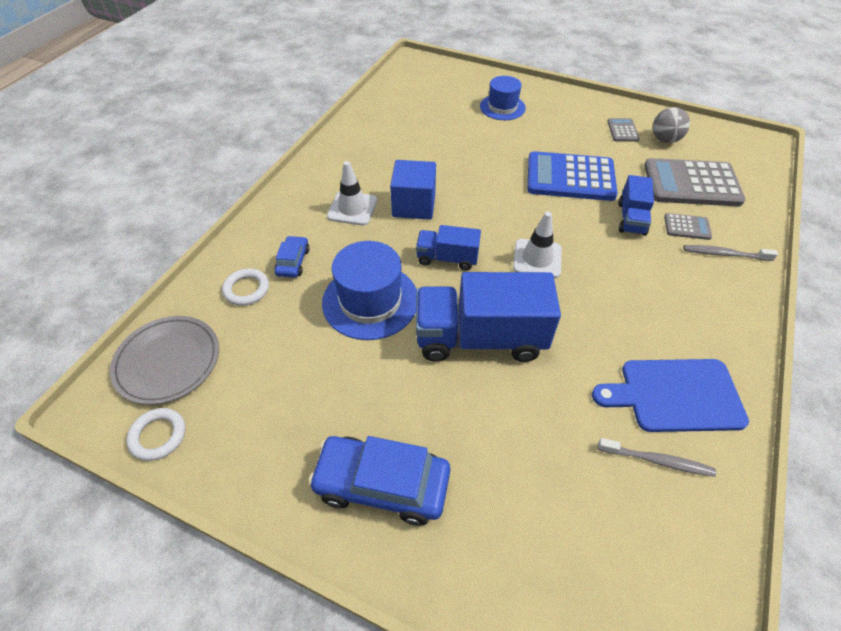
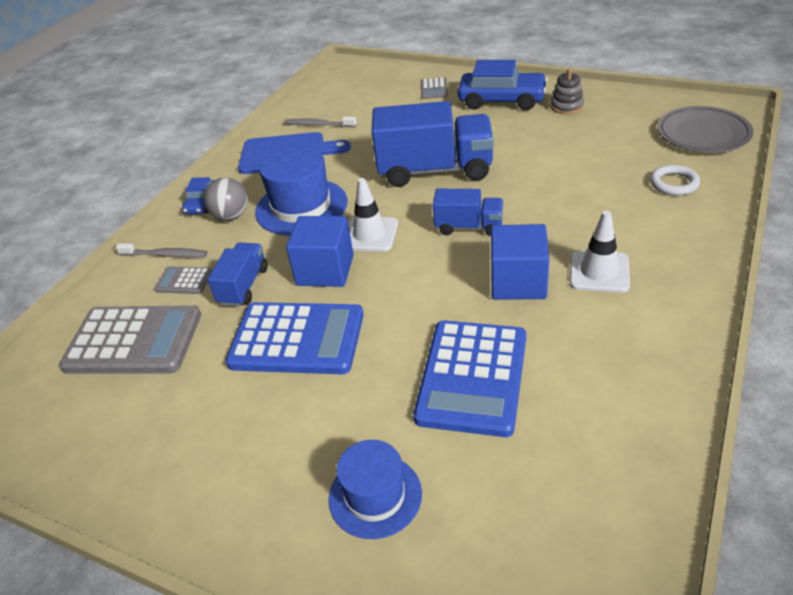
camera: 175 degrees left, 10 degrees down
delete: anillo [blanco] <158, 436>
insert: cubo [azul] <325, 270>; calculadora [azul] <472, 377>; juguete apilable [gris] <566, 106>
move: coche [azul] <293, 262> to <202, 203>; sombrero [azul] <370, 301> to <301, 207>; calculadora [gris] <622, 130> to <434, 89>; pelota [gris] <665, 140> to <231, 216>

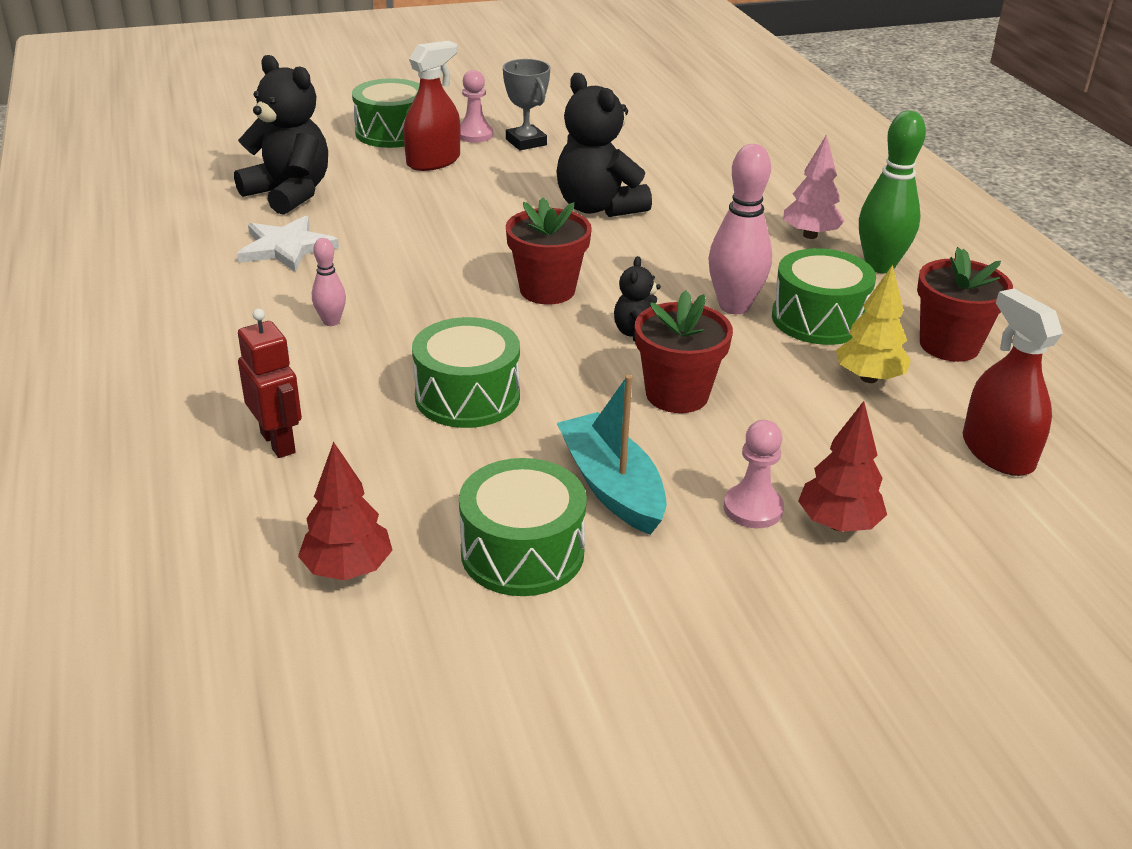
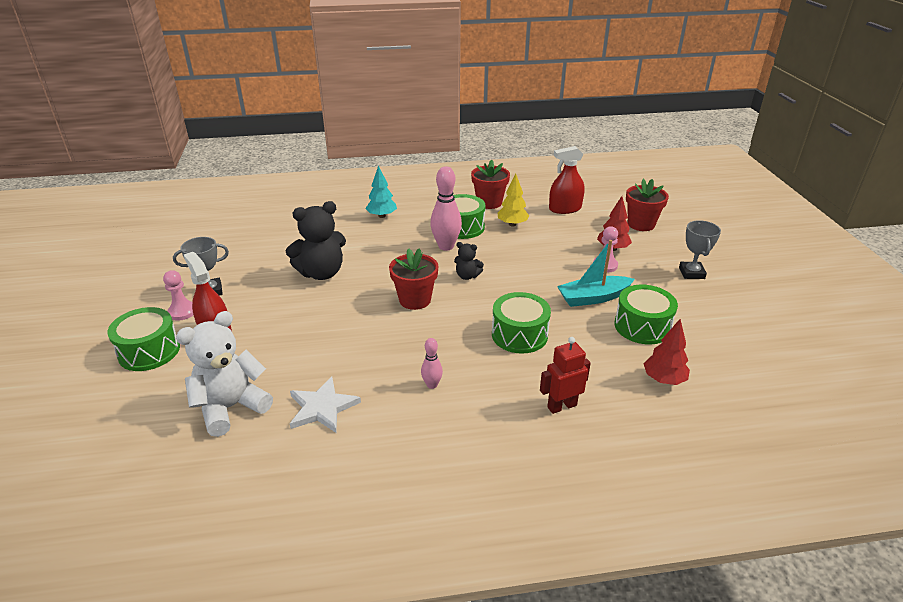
camera: 80 degrees left, 0 degrees up
delete: bolo [verde] <880, 266>
insert: trofeo [gris] <691, 273>
move: maceta [rojo] <677, 395> to <641, 224>
recolor: osito [negro] <289, 194> to osito [blanco] <231, 407>; árbol [rosa] <810, 235> to árbol [turquesa] <382, 216>

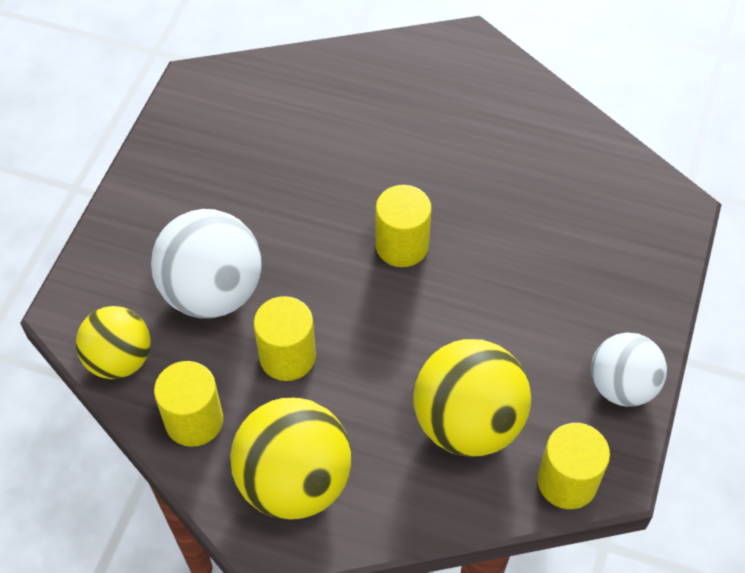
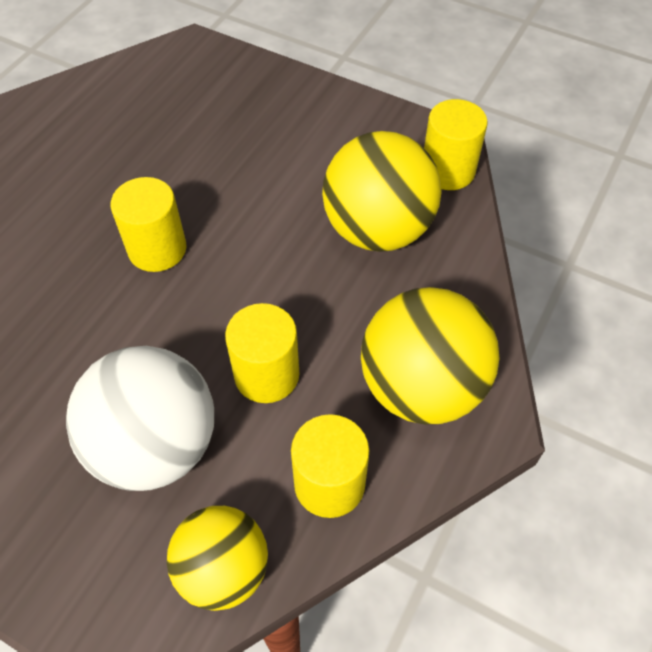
camera: 80 degrees left, 0 degrees up
delete: pelota [blanco] <622, 386>

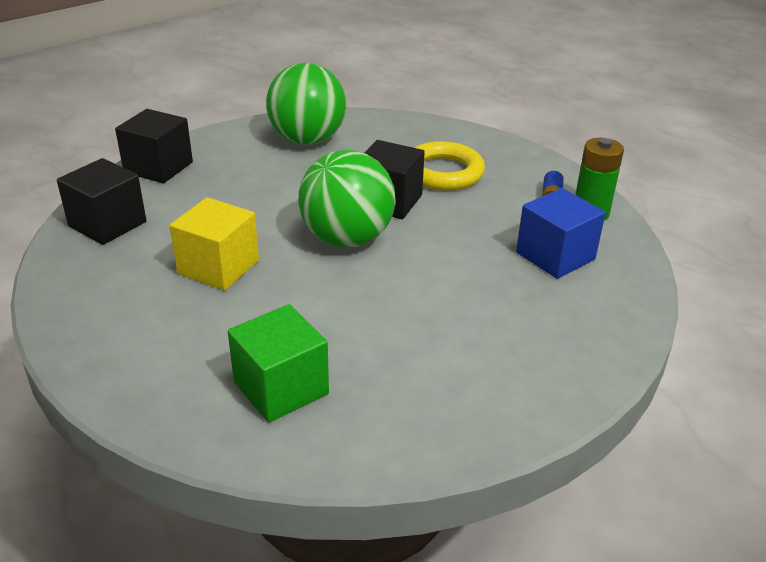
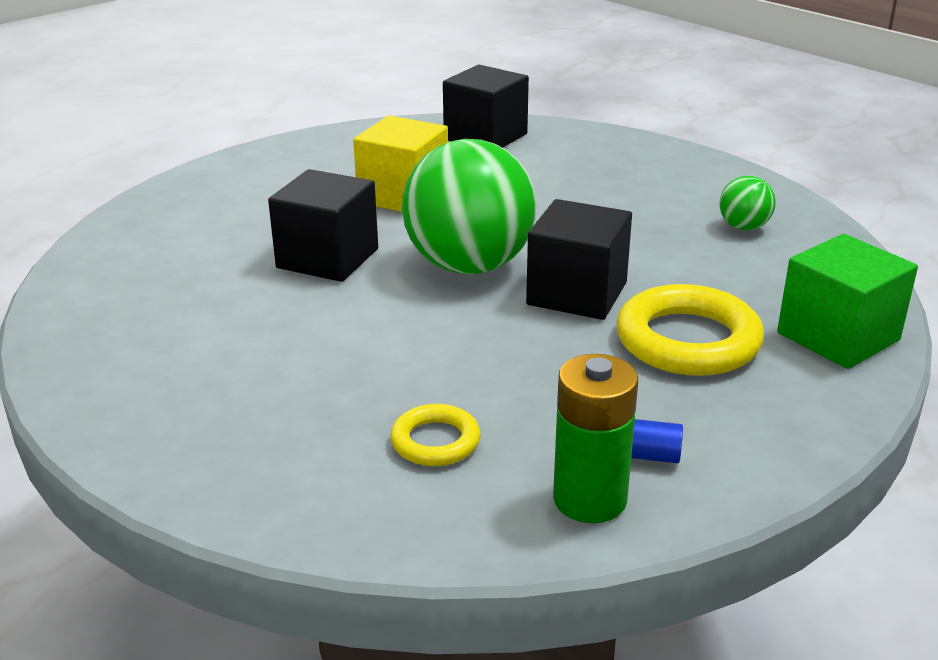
camera: 90 degrees right, 5 degrees down
move: cubo [negro] <158, 167> to <327, 258>; cubo [verde] <281, 388> to <838, 336>
replace: cubo [azul] <555, 256> to anillo [amarillo] <435, 441>
resize: pelota [verde] <307, 140> = <743, 227> x0.44

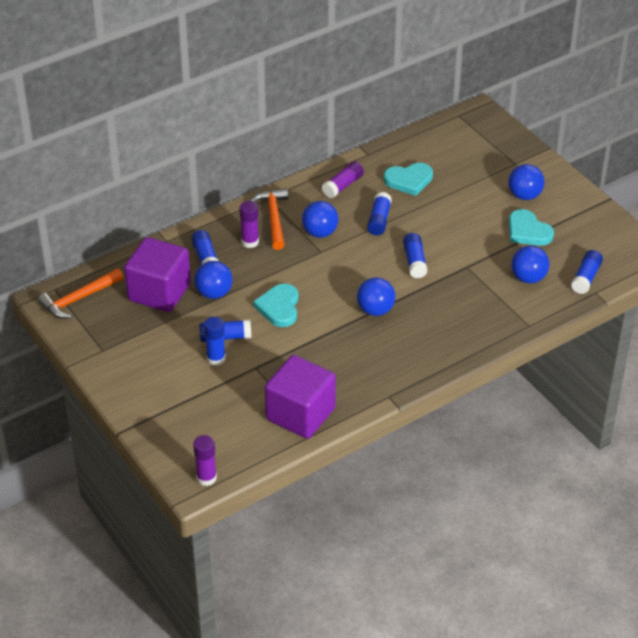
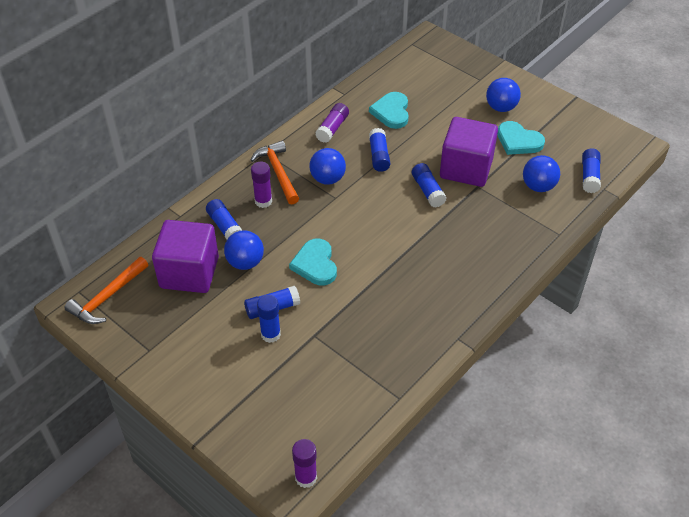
camera: 15 degrees left, 5 degrees up
delete: pelota [azul] <375, 310>
move: cubo [morado] <300, 414> to <466, 168>
rotate: corazón [turquesa] <409, 180> = <391, 112> 120 degrees clockwise

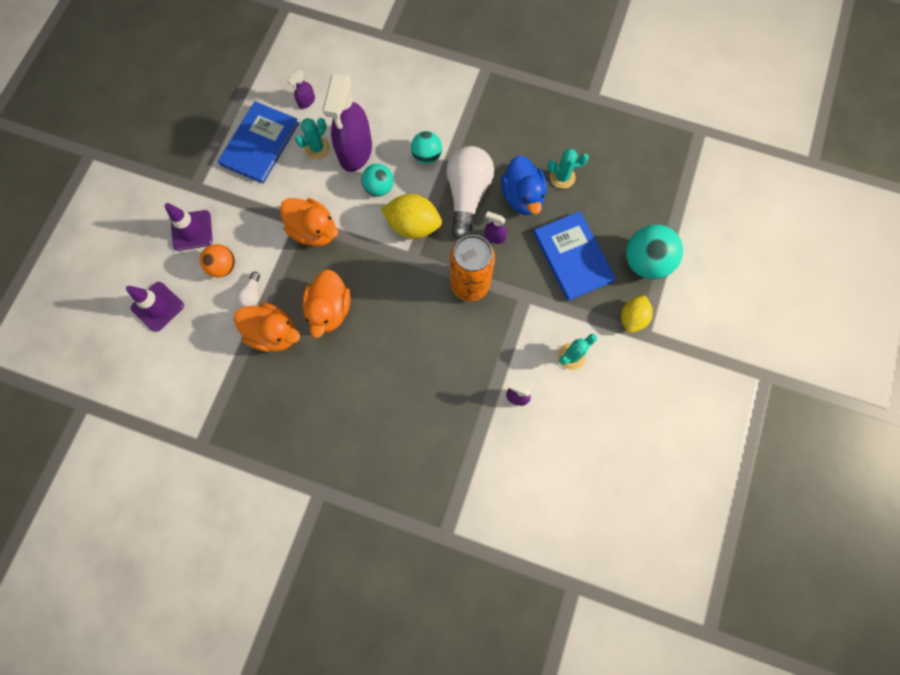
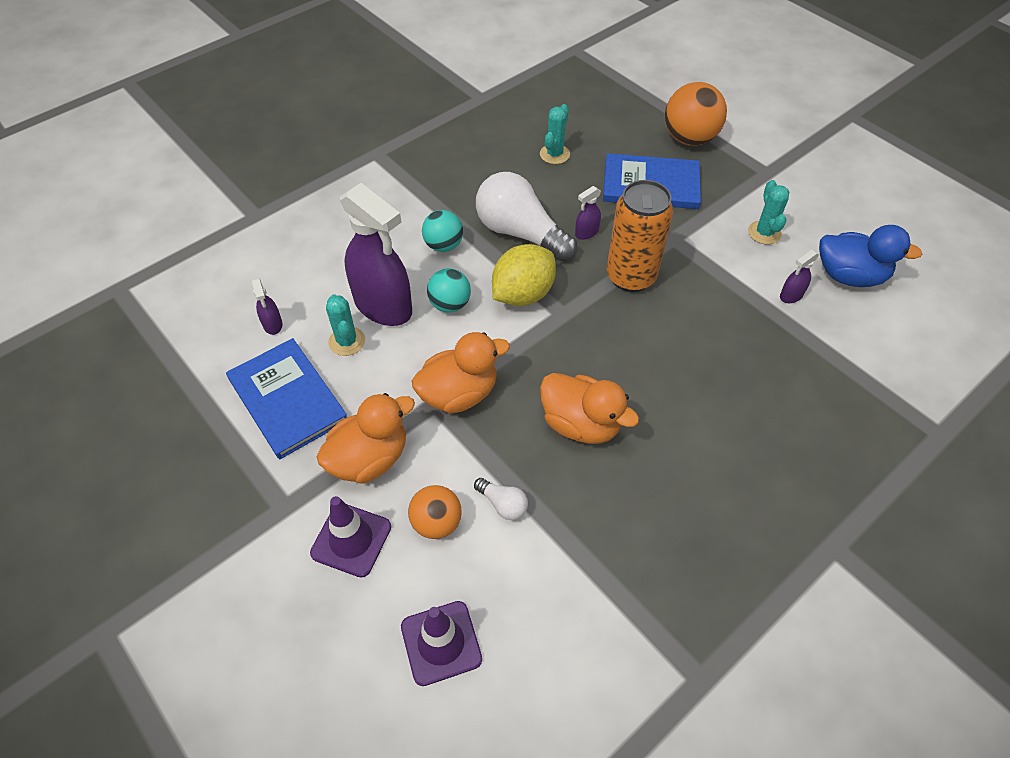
camera: 60 degrees left, 20 degrees down
delete: limón [amarillo] <632, 318>
move: pato [naranja] <273, 333> to <369, 459>; pato [azul] <522, 197> to <849, 276>
recolor: pelota [turquesa] <645, 262> to pelota [naranja] <689, 138>

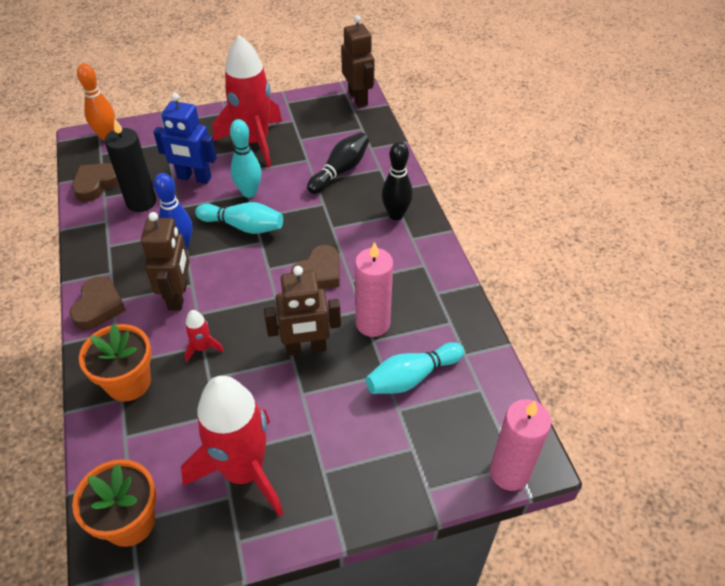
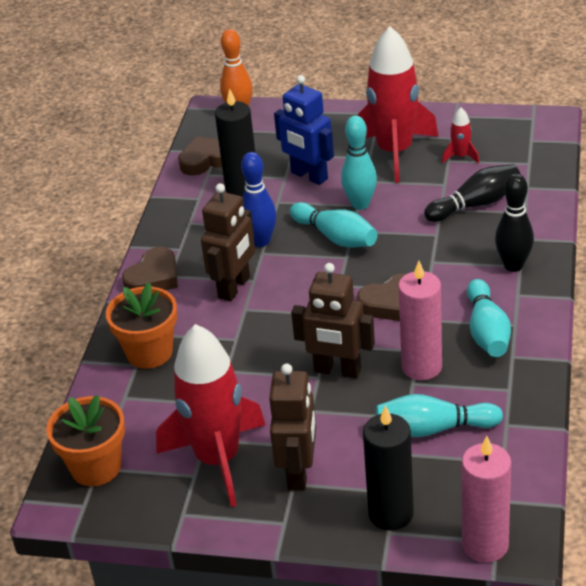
camera: 30 degrees right, 10 degrees down
insert: vela [negro] <391, 514>; bolo [turquesa] <487, 331>
move: cohete [rojo] <203, 348> to <461, 156>; robot [marrón] <358, 98> to <299, 472>

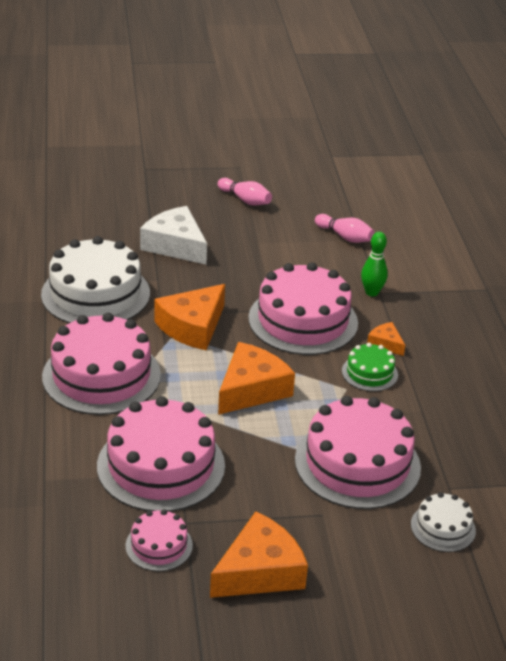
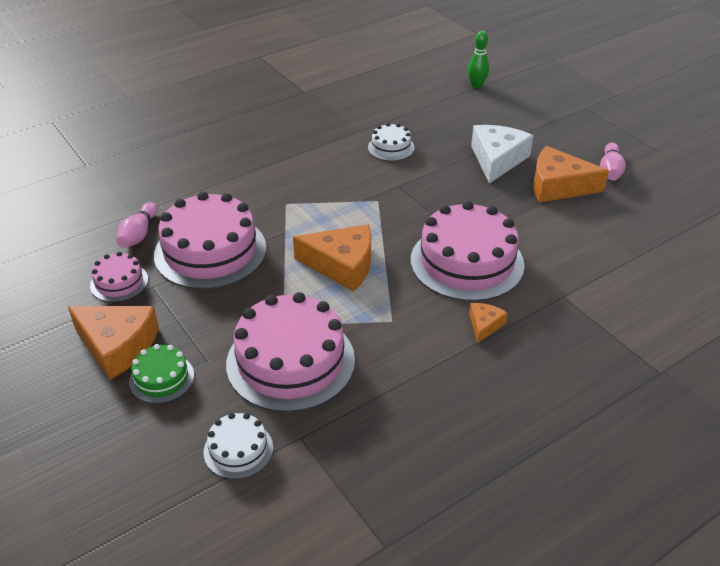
camera: 65 degrees right, 5 degrees up
delete: tarta [rosa] <101, 375>
move: queso [naranja] <192, 327> to <558, 186>; bolo [rosa] <345, 237> to <138, 234>; tarta [verde] <369, 373> to <161, 378>; bolo [verde] <371, 292> to <476, 85>
resize: tarta [blanco] <95, 294> = <391, 148> x0.49

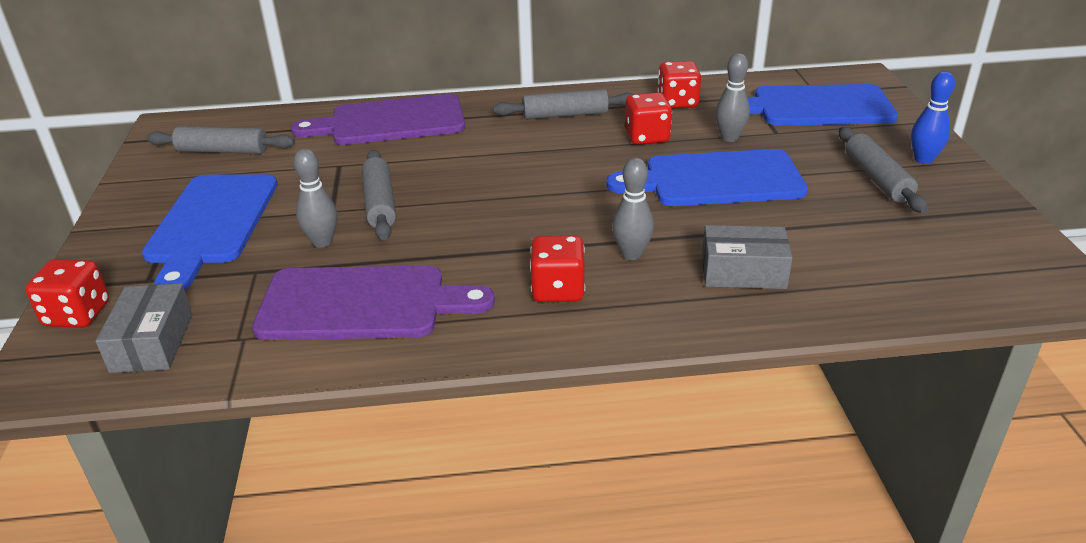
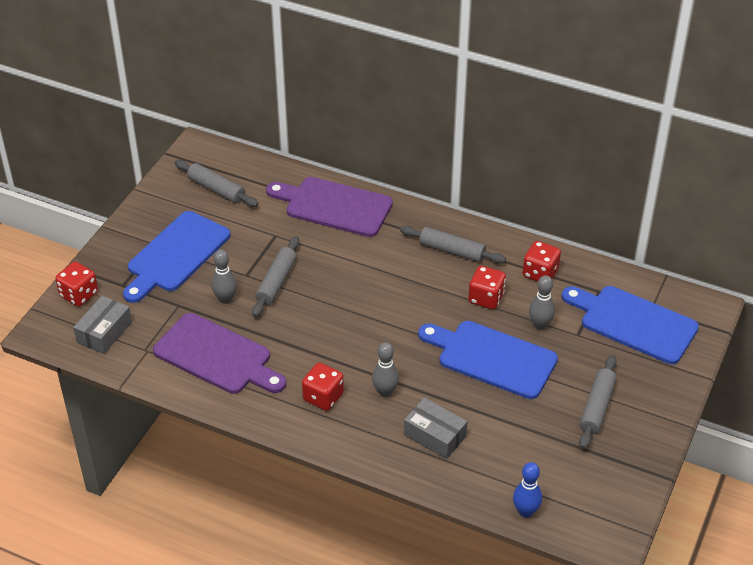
camera: 30 degrees right, 10 degrees up
move: bolo [azul] <923, 159> to <525, 511>

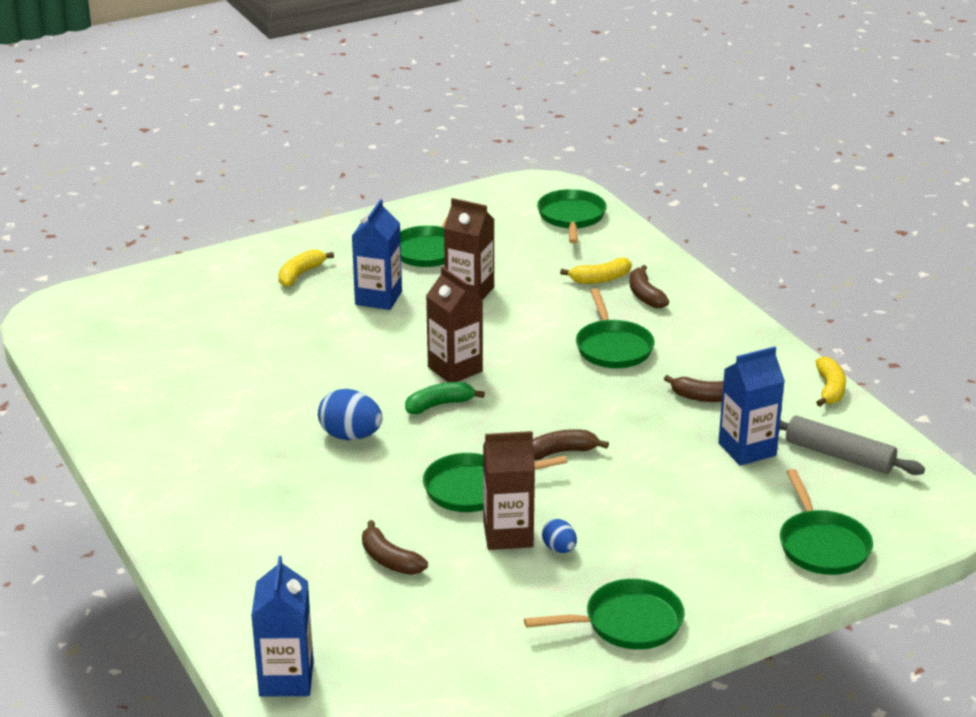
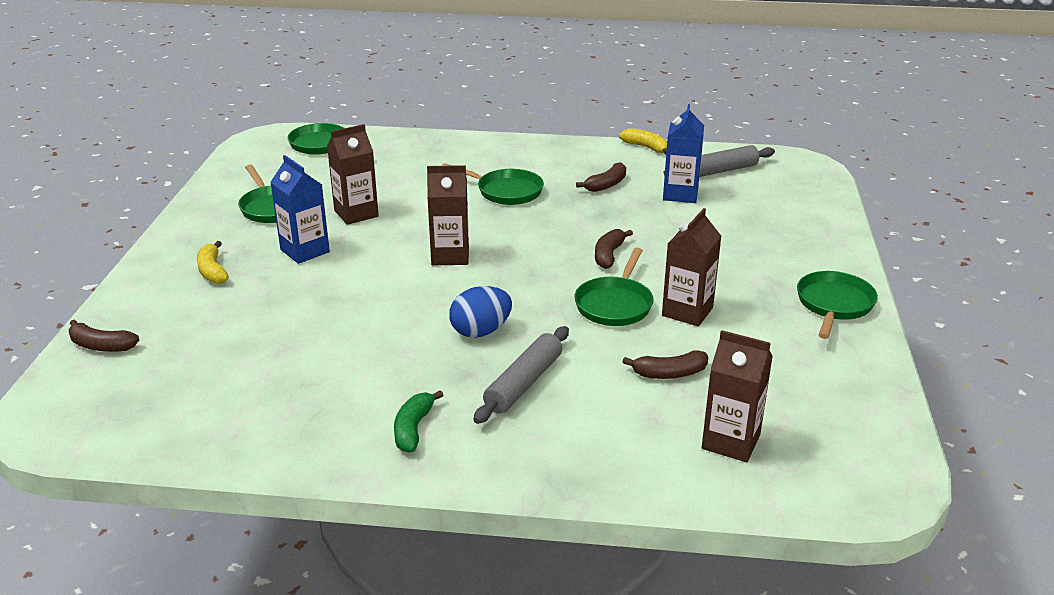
camera: 55 degrees left, 0 degrees up
delete: cartón de leche [azul] <286, 679>; huevo [azul] <559, 549>; plátano [amarillo] <600, 279>; sartén [verde] <822, 545>
insert: rodillo [gris] <523, 383>; cartón de leche [marrón] <731, 442>
move: plátano [verde] <439, 405> to <413, 429>; plátano [marrón] <645, 295> to <101, 346>

